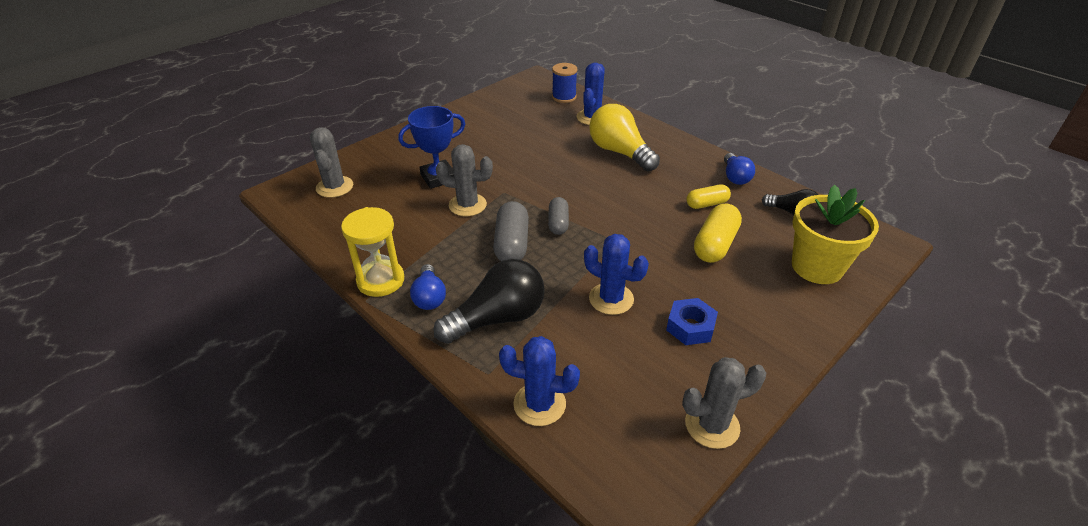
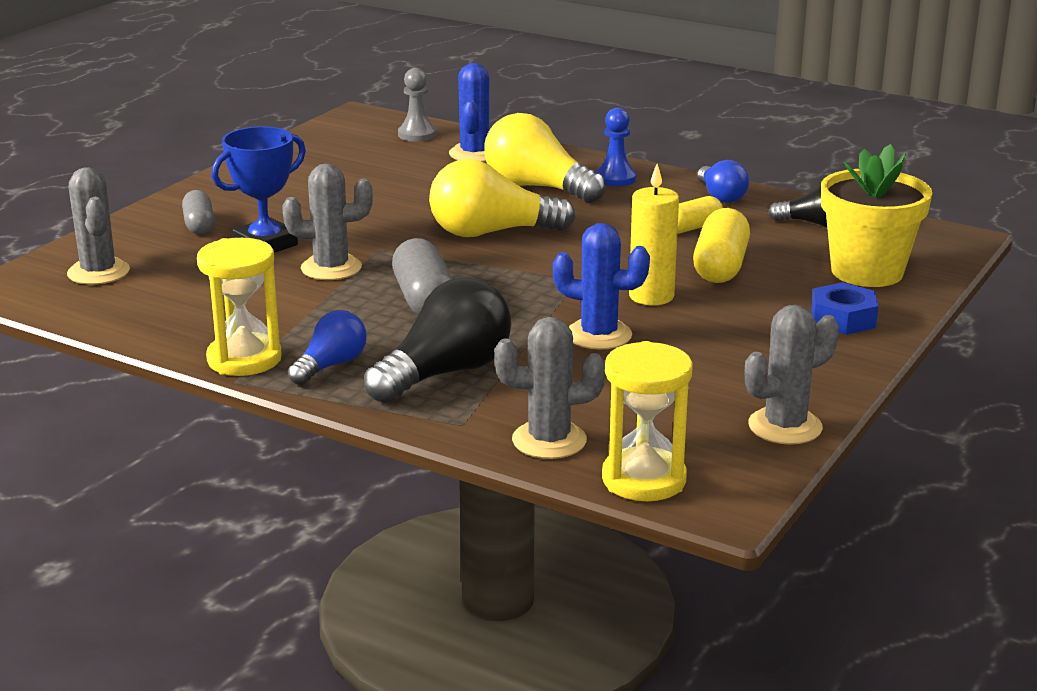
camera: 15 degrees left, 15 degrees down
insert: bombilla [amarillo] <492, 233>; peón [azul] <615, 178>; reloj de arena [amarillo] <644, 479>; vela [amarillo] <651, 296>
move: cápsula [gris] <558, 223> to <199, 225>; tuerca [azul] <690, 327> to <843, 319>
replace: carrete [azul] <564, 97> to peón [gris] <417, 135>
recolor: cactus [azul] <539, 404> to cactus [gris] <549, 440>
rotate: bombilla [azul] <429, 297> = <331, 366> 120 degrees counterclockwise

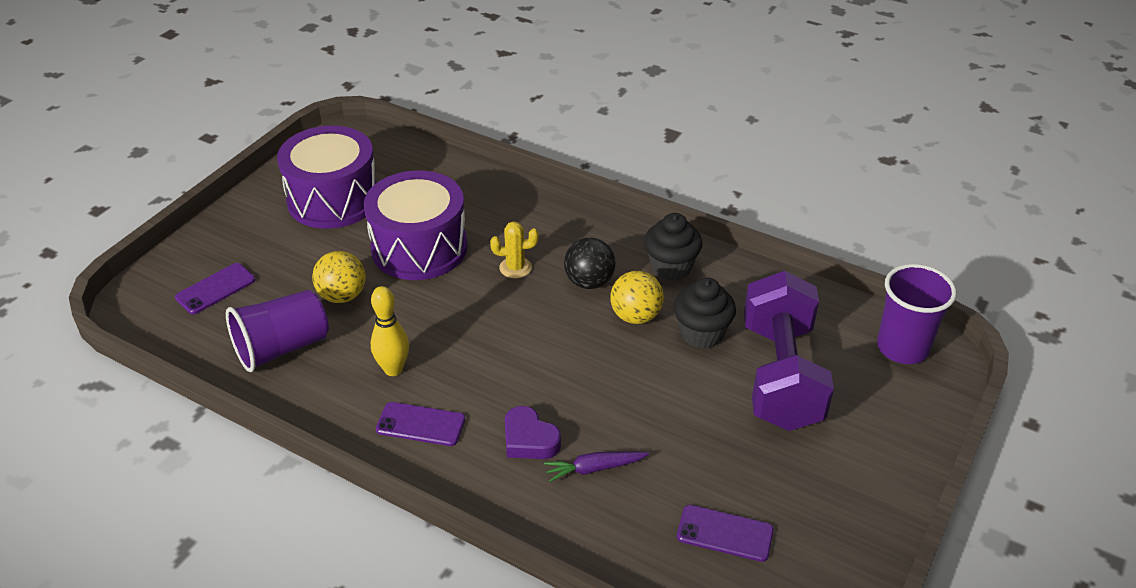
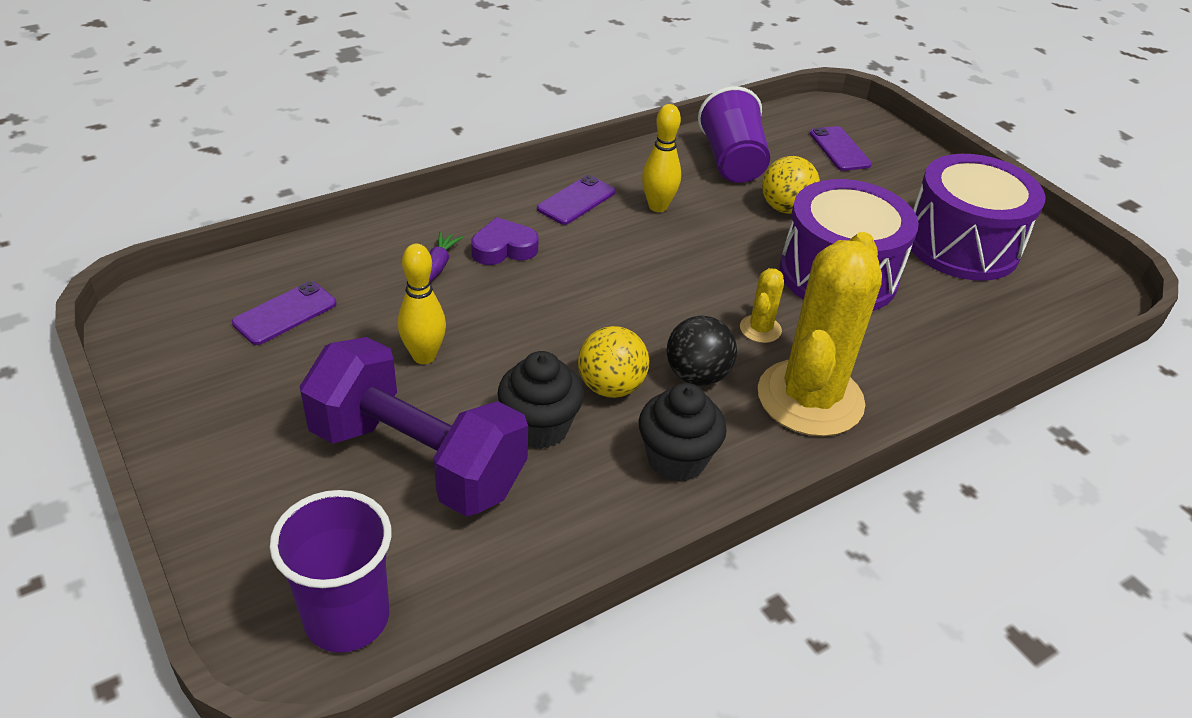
camera: 115 degrees right, 0 degrees up
insert: bolo [amarillo] <424, 356>; cactus [amarillo] <810, 398>

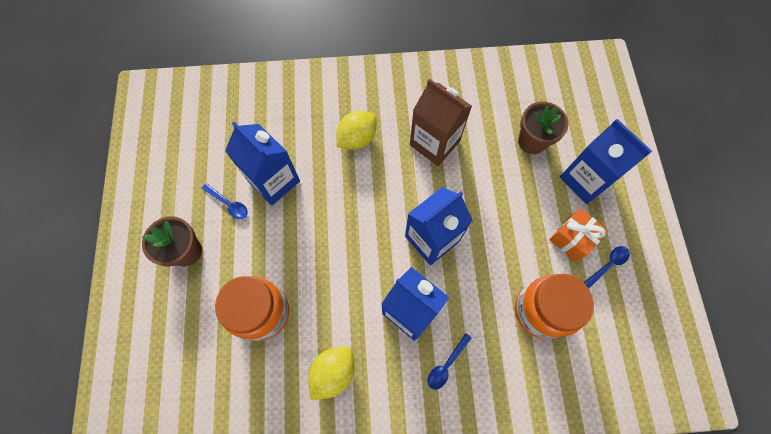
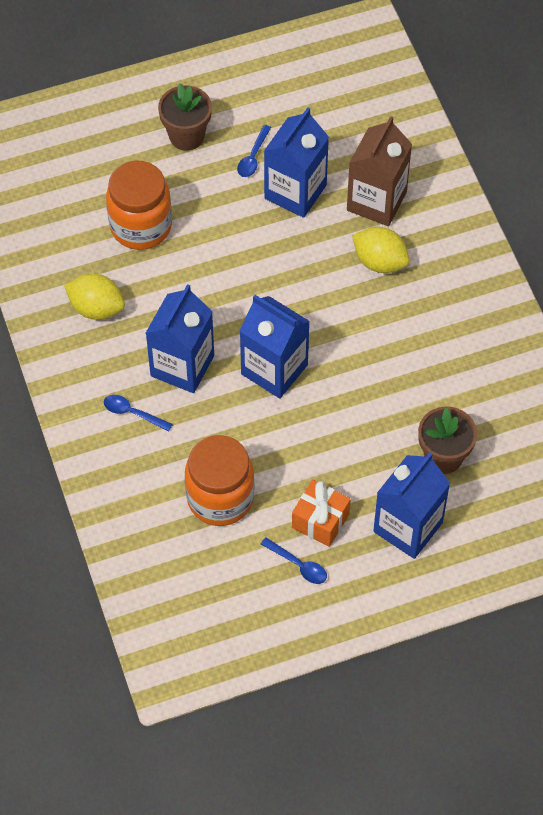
camera: 75 degrees right, 10 degrees down
move: cartón de leche [marrón] <434, 143> to <376, 201>

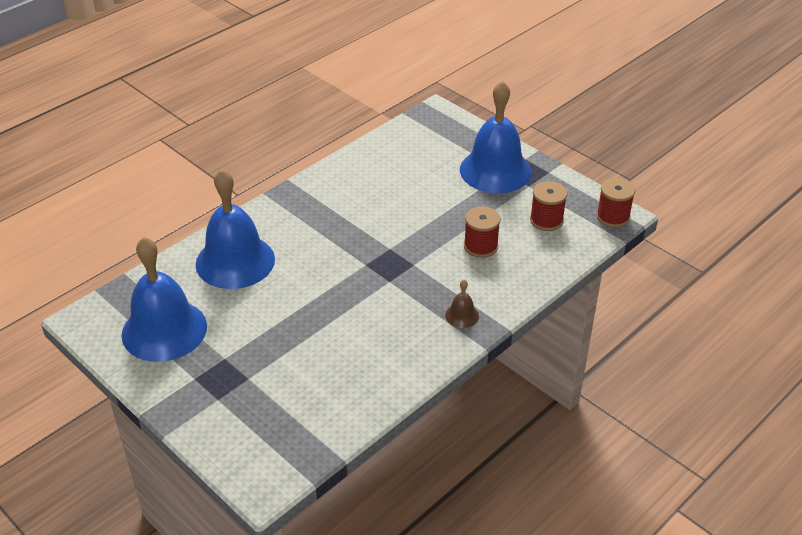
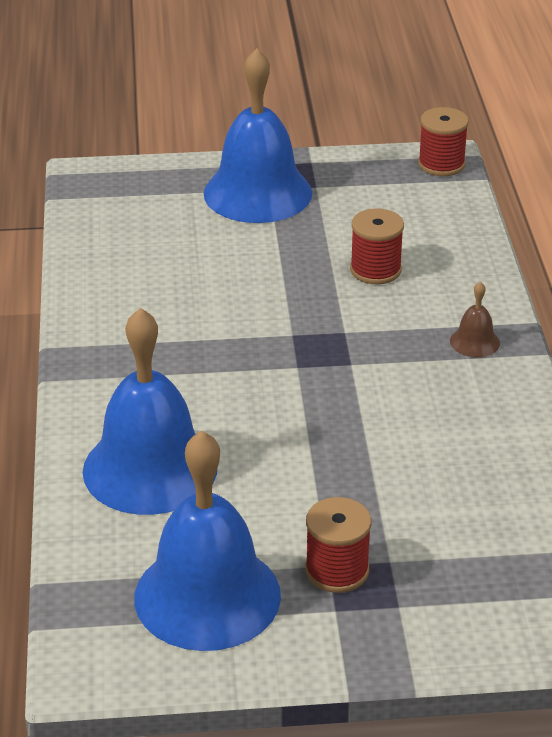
camera: 50 degrees left, 5 degrees down
move: carrete [rojo] <546, 220> to <337, 570>

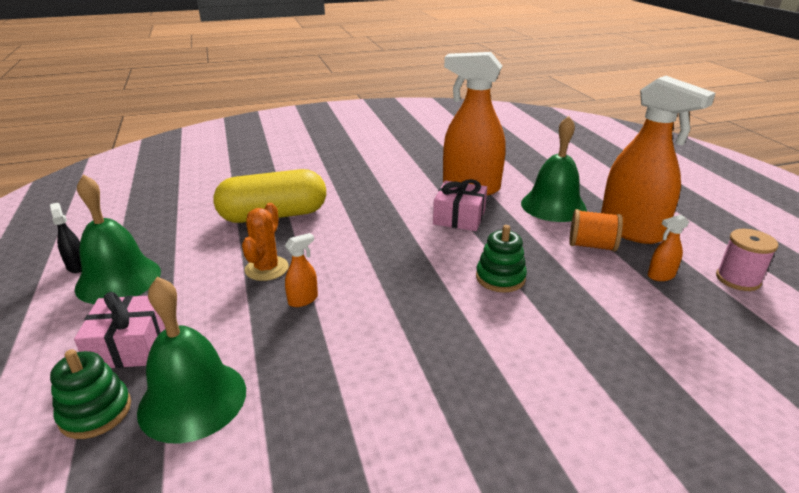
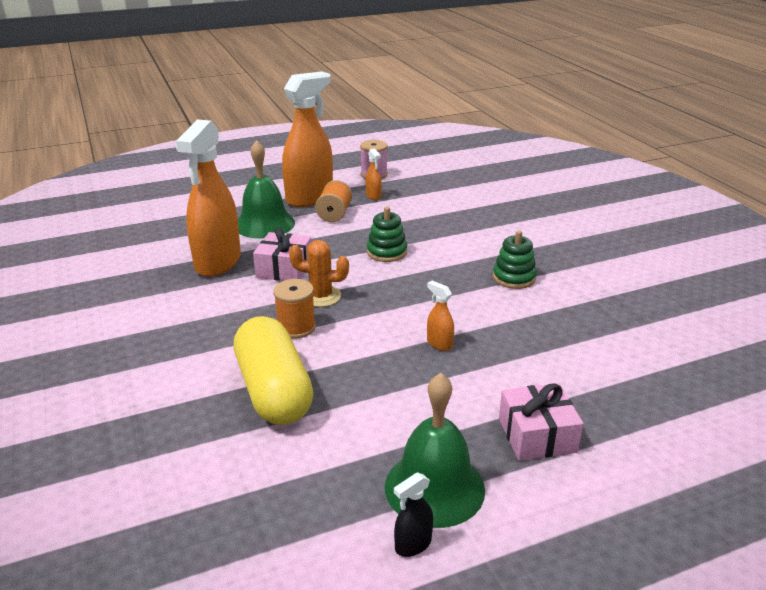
camera: 95 degrees left, 0 degrees up
delete: campana [verde] <192, 400>
insert: carrete [naranja] <296, 327>
move: juguete apilable [verde] <95, 412> to <514, 278>; cactus [naranja] <266, 268> to <321, 296>

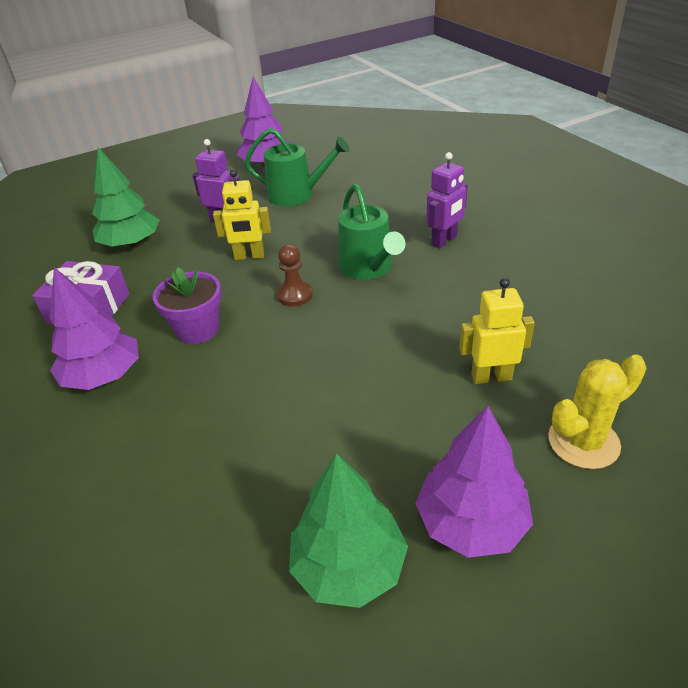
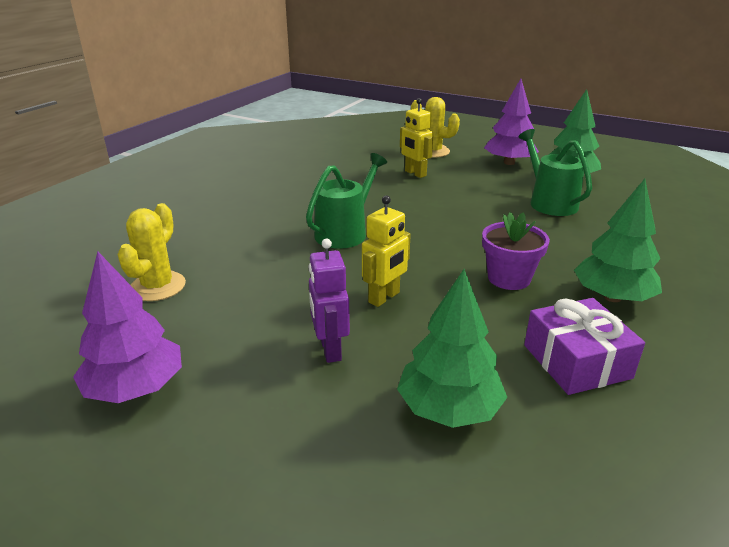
camera: 125 degrees left, 10 degrees down
delete: peón [marrón] <295, 295>; robot [morado] <444, 241>
insert: cactus [amarillo] <157, 286>
move: regadera [verde] <296, 194> to <549, 202>
recolor: árbol [morado] <103, 376> to árbol [verde] <612, 297>
rotate: robot [amarillo] <249, 256> = <384, 297> 75 degrees clockwise

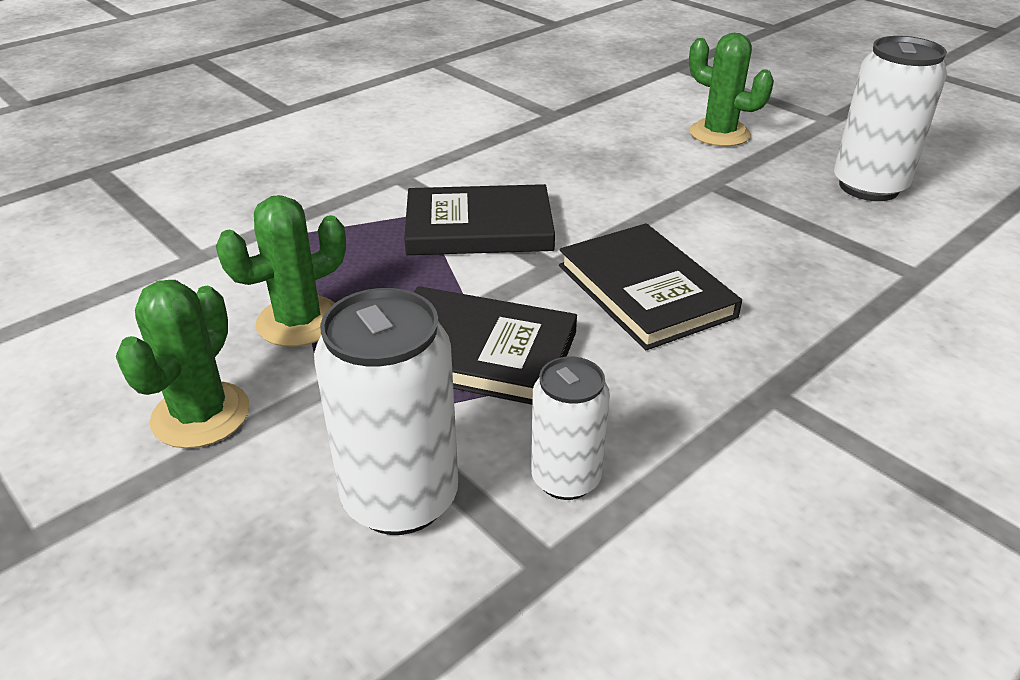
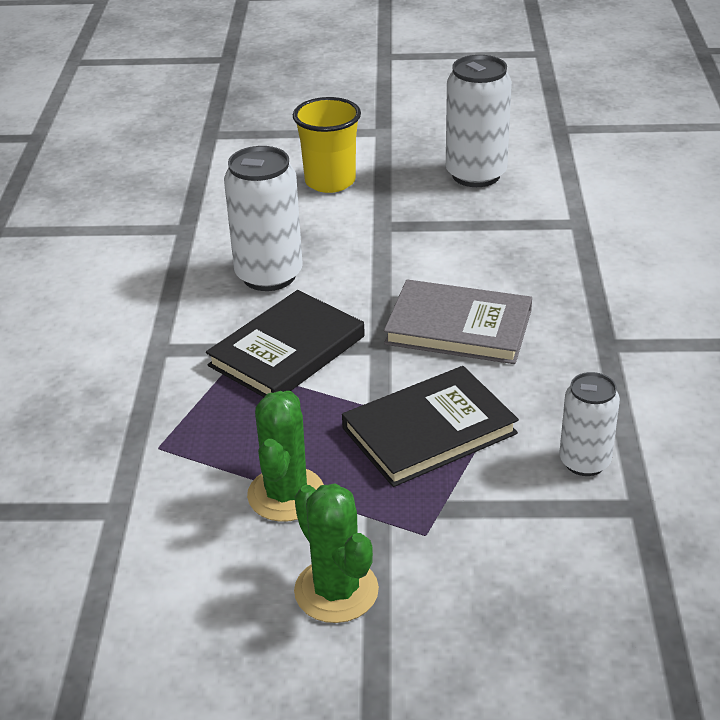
camera: 45 degrees left, 0 degrees up
move: lata [blanco] <400, 498> to <269, 275>
replace: cactus [verde] <719, 134> to vaso [amarillo] <330, 181>
recolor: libro [negro] <645, 291> to libro [gris] <458, 327>

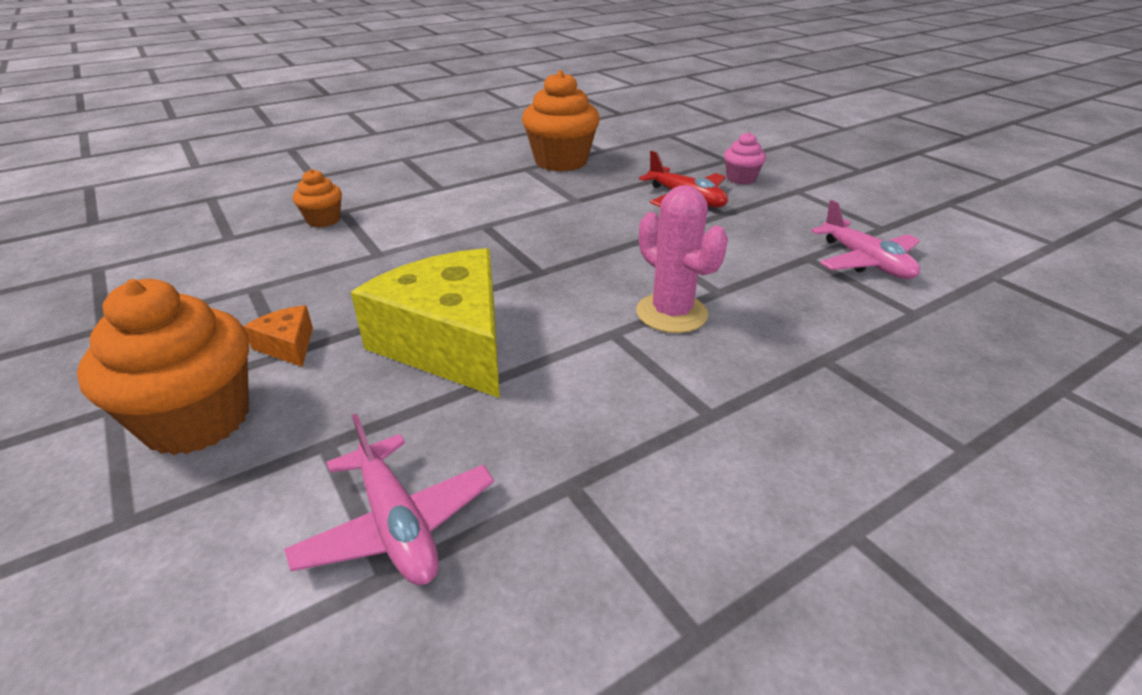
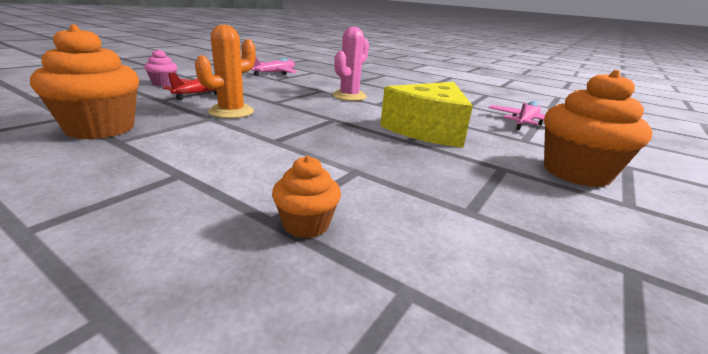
camera: 115 degrees left, 10 degrees down
delete: queso [naranja] <288, 345>
insert: cactus [naranja] <231, 112>

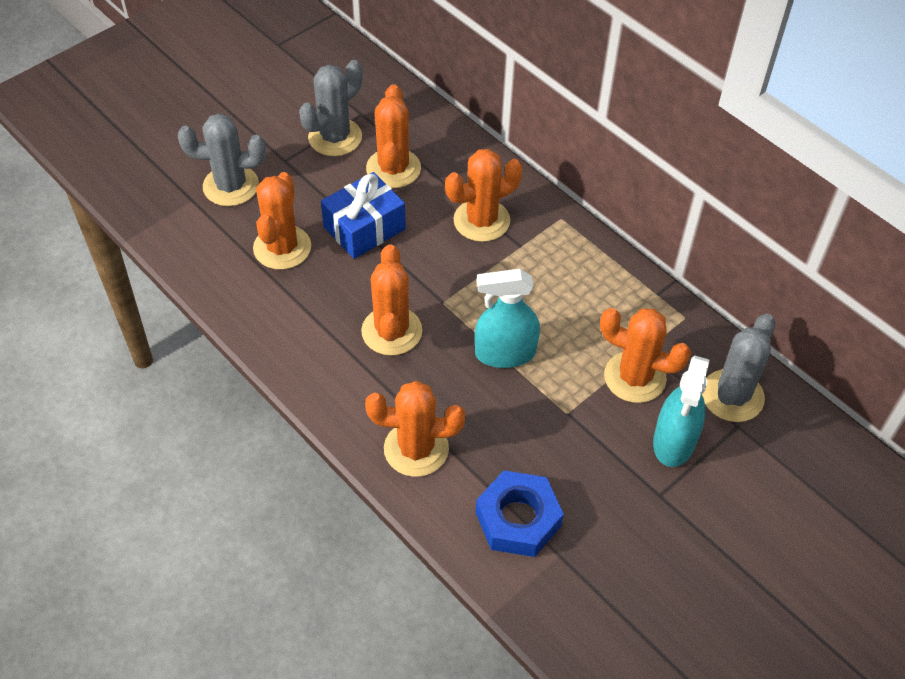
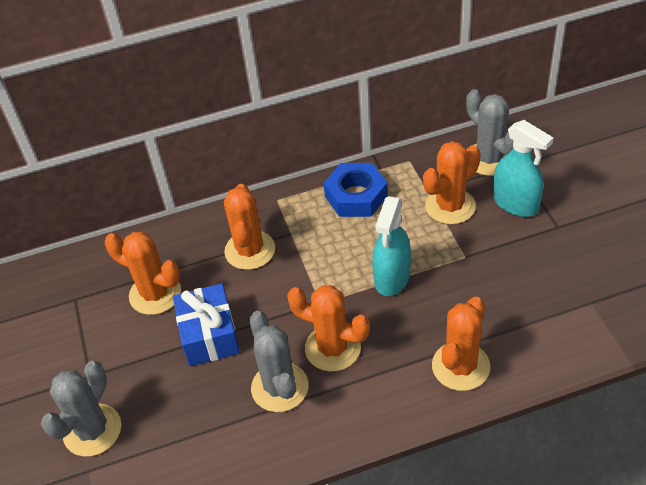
camera: 60 degrees left, 5 degrees down
delete: cactus [naranja] <282, 248>
move: cactus [gris] <335, 137> to <279, 387>; tuerca [azul] <518, 519> to <356, 196>

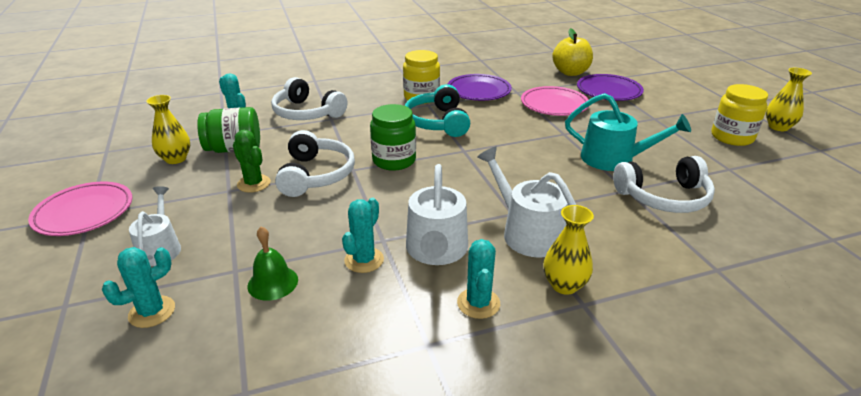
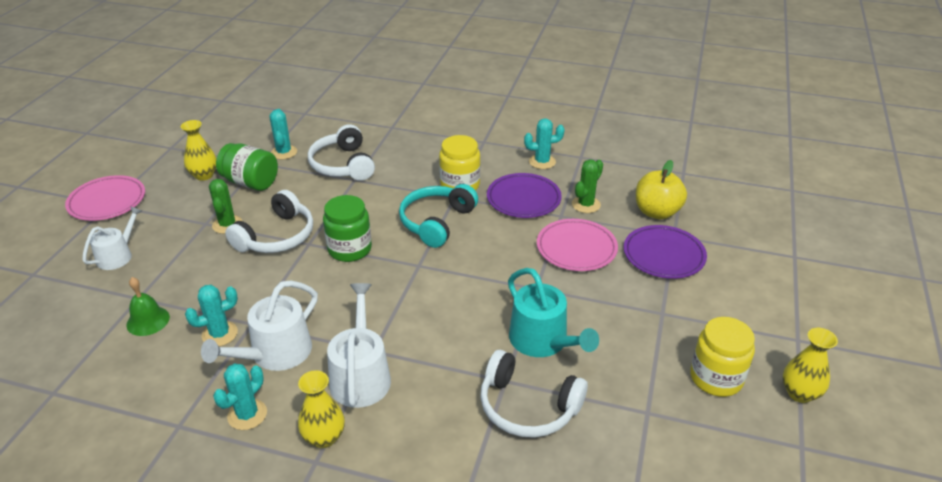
camera: 35 degrees right, 5 degrees up
insert: cactus [verde] <586, 204>
move: cactus [turquesa] <152, 312> to <542, 162>

